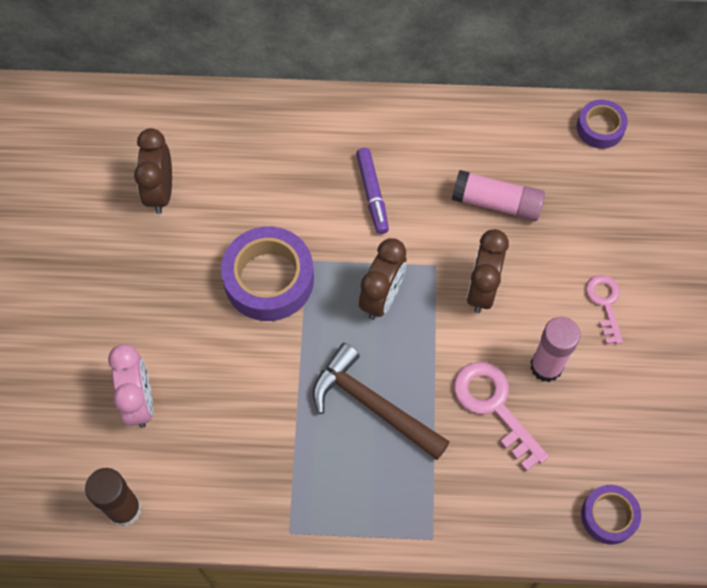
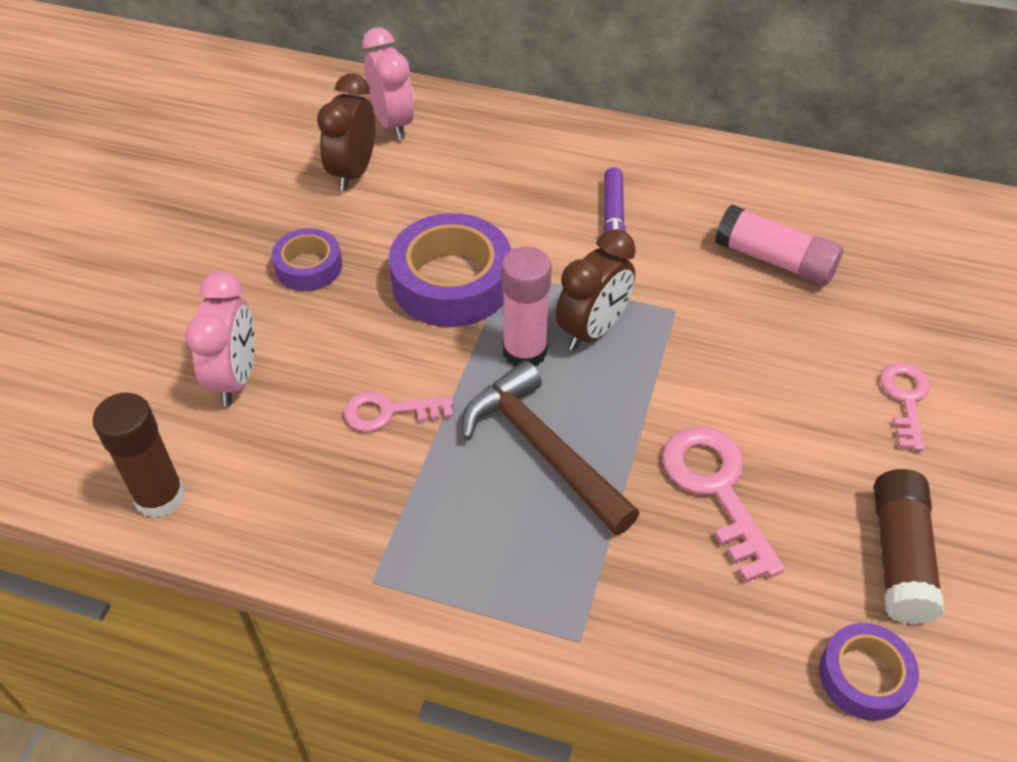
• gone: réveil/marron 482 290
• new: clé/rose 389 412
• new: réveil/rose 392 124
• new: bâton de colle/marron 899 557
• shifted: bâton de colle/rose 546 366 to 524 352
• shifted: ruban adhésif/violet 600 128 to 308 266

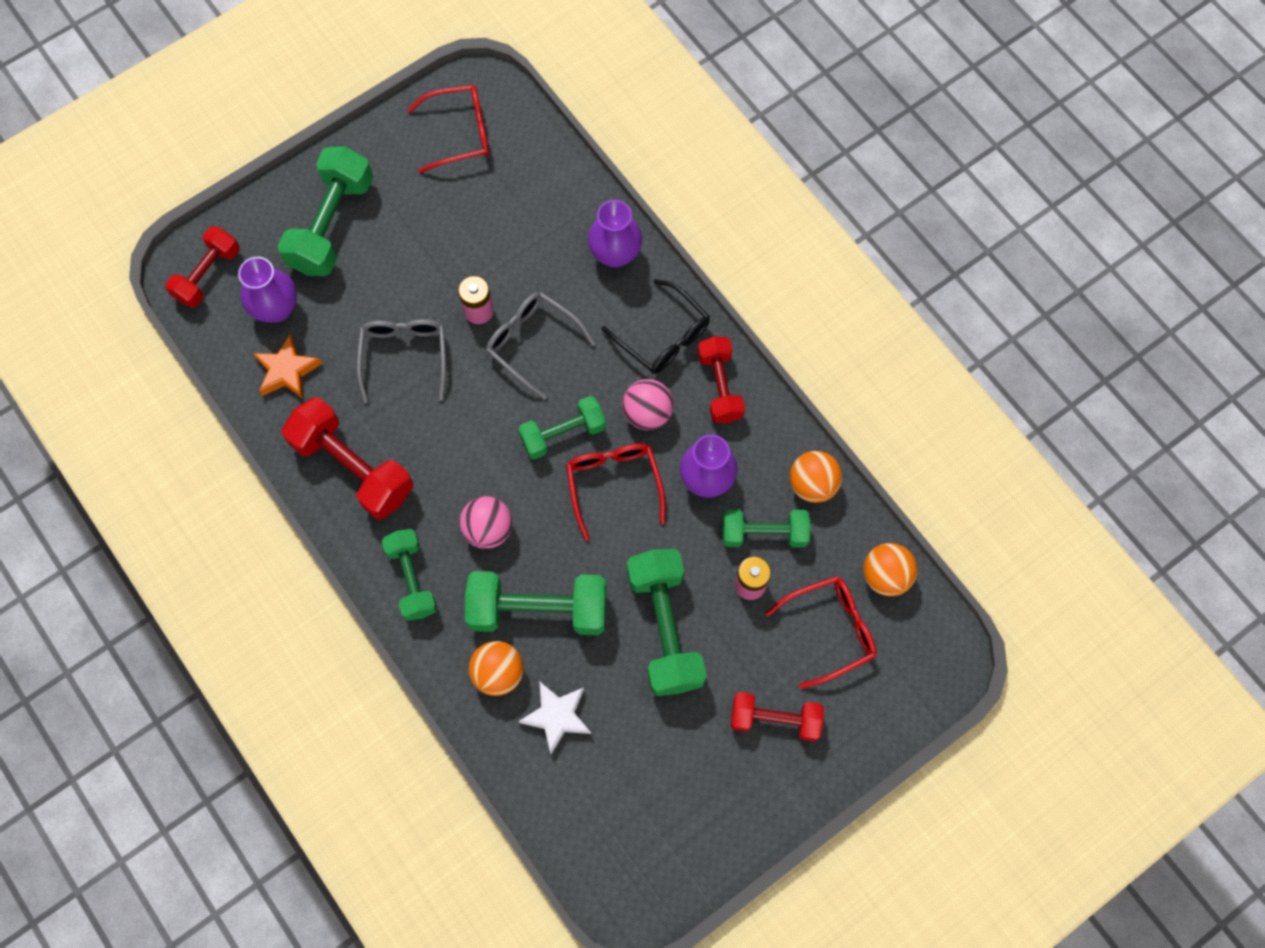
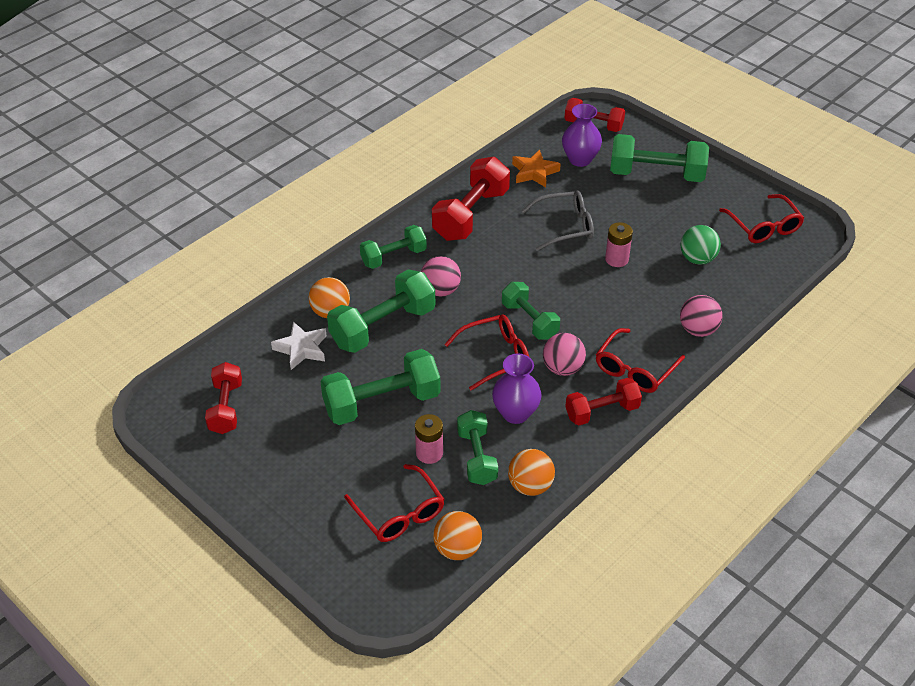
• gone: lunettes/gris 533 343
• new: balle/vert 697 259
• shifted: haltère/rouge 775 719 to 226 408
• swapped: vase/violet 615 254 to balle/rose 698 330
• repainted: lunettes/noir 663 336 to lunettes/rouge 635 369
• rotated: haltère/vert 538 610 = 383 327 60 degrees clockwise

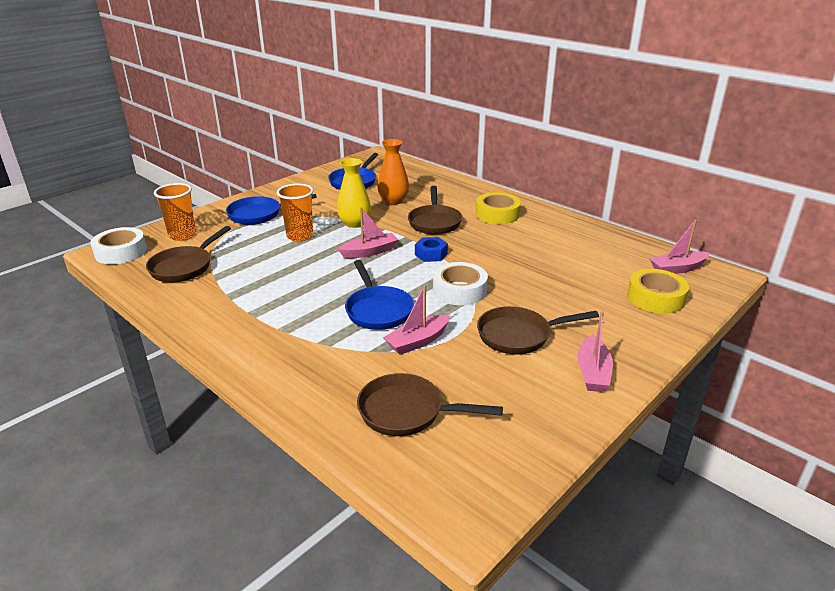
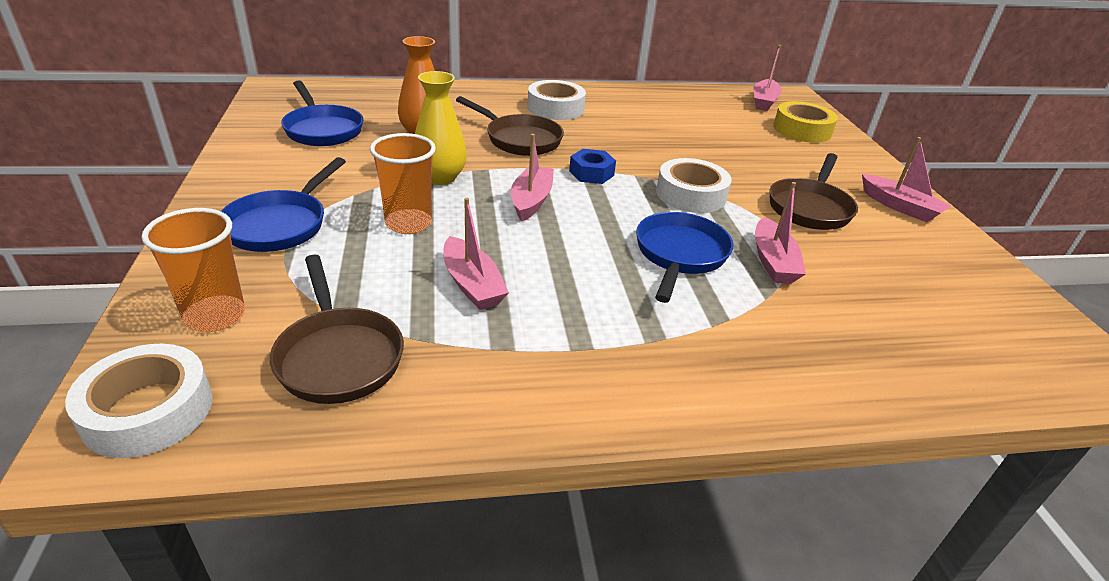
• gone: poêle/marron 407 412
• new: bateau/rose 472 284
• repainted: ruban adhésif/jaune 497 214 to ruban adhésif/blanc 555 108
• rotated: poêle/bleu 378 310 = 680 255 90 degrees counterclockwise

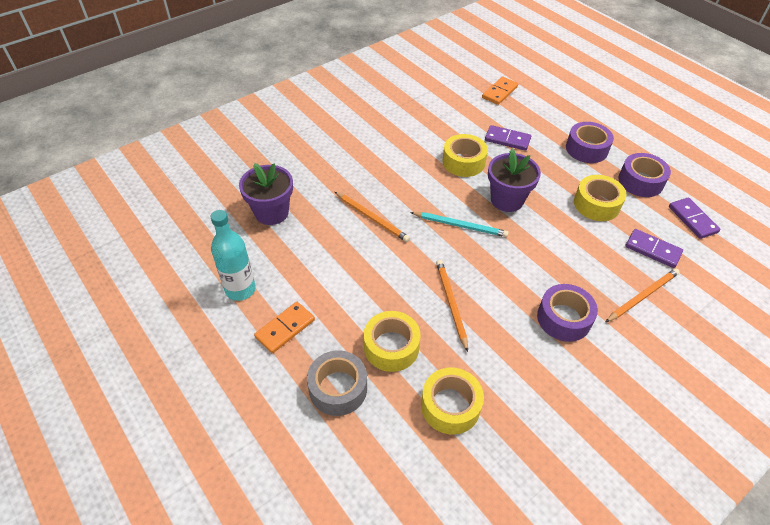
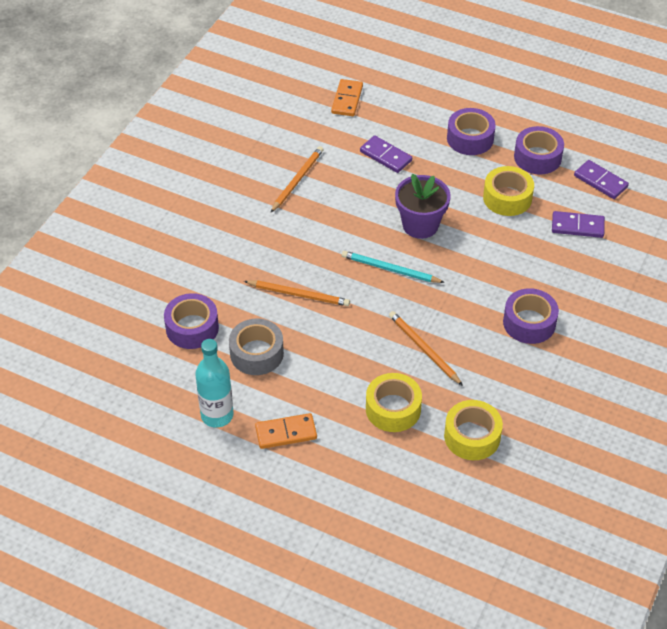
• gone: ruban adhésif/jaune 463 162
• shifted: ruban adhésif/gris 338 388 to 256 353
• shifted: crayon/orange 642 296 to 297 180
• swapped: pot de fleurs/violet 271 212 to ruban adhésif/violet 192 328
• rotated: domino/orange 285 328 = 286 433 60 degrees clockwise
• rotated: crayon/turquoise 460 225 = 390 269 150 degrees counterclockwise
• rotated: domino/violet 507 140 = 385 156 45 degrees clockwise

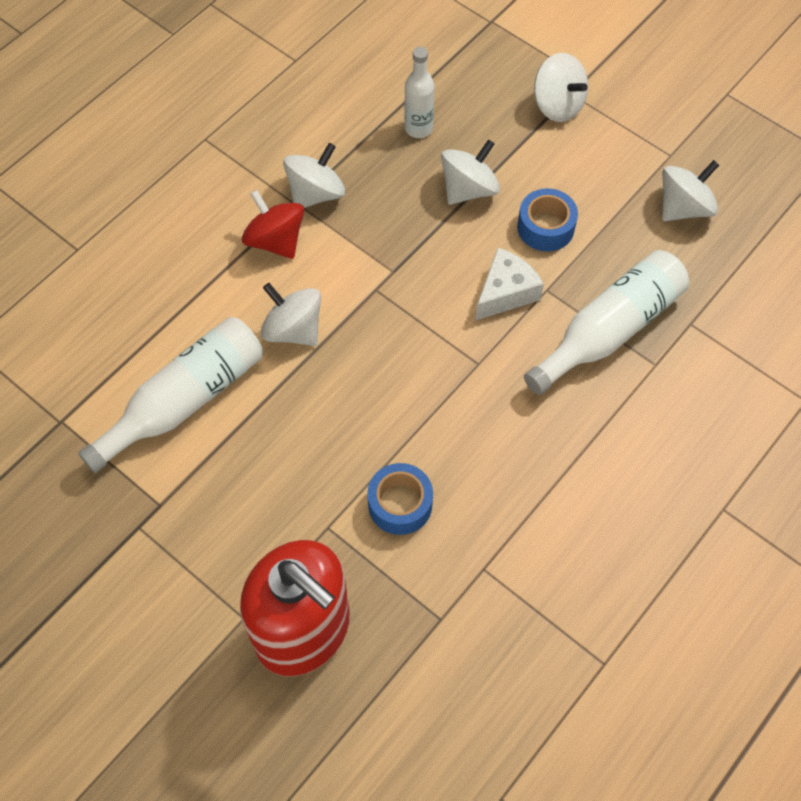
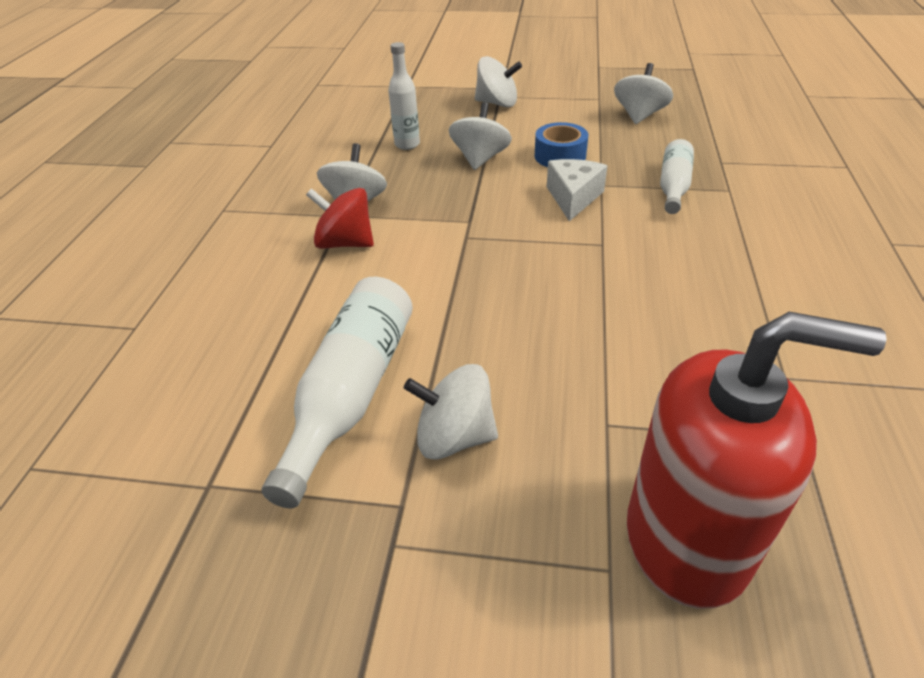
• gone: ruban adhésif/bleu 400 504
• shifted: toupie/blanc 293 329 to 454 437
• scaled: bouteille/blanc 609 330 = 673 186 x0.60

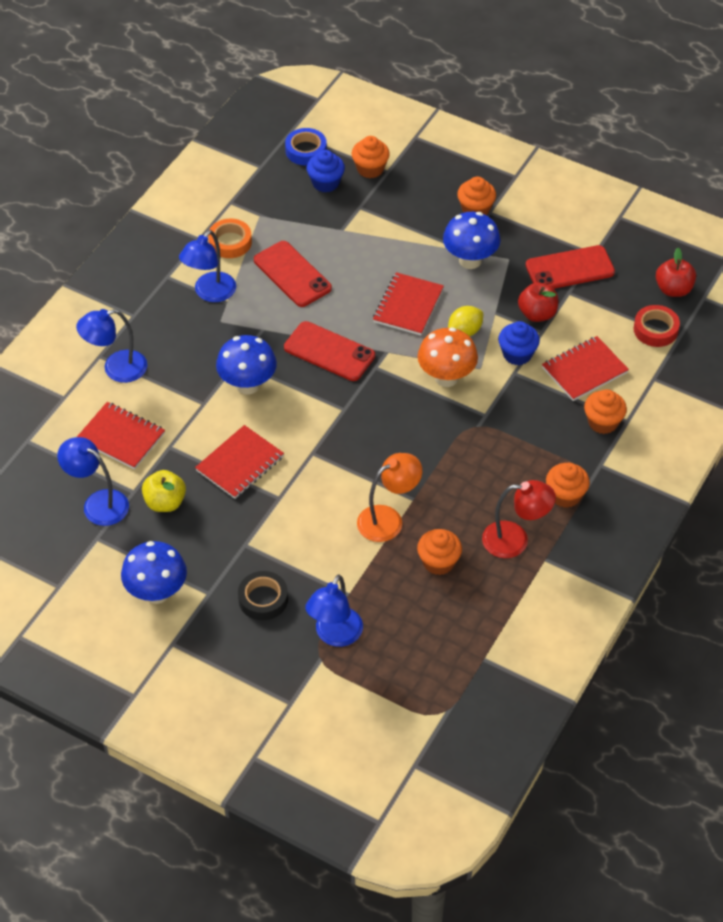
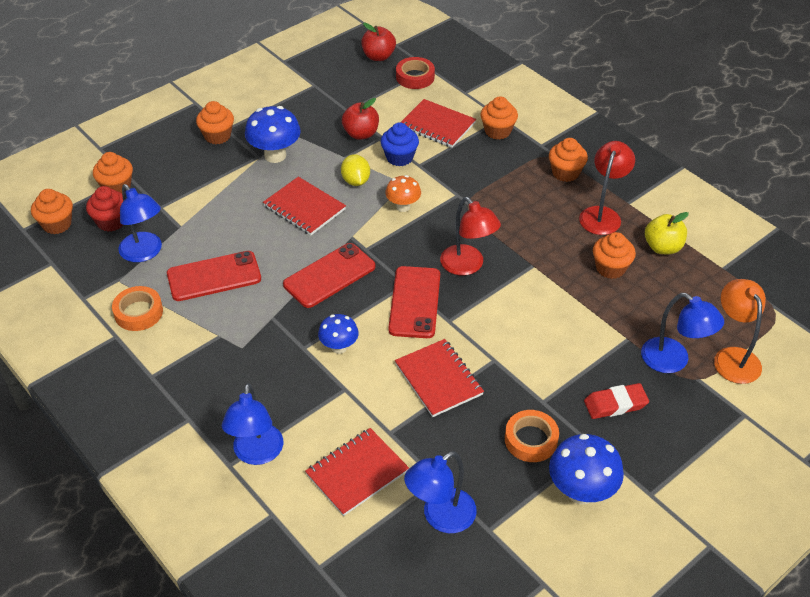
• new: lampe/rouge 467 266
• new: ruban adhésif/orange 531 440
• shifted: pomme/jaune 165 502 to 662 247
• shifted: lampe/bleu 210 293 to 145 253
• shifted: lampe/orange 388 519 to 733 357
• shifted: téléphone/rouge 569 269 to 414 302
• swapped: ruban adhésif/noir 263 599 to gomme/rouge 615 404
• swapped: ruban adhésif/bleu 306 150 to muffin/orange 57 224
• repainted: muffin/bleu 325 183 to muffin/rouge 111 222
• rotated: carnet/rouge 584 370 = 437 125 45 degrees counterclockwise
• scaled: champignon/bleu 247 385 = 339 347 x0.62
• scaled: champignon/orange 446 377 = 403 207 x0.62

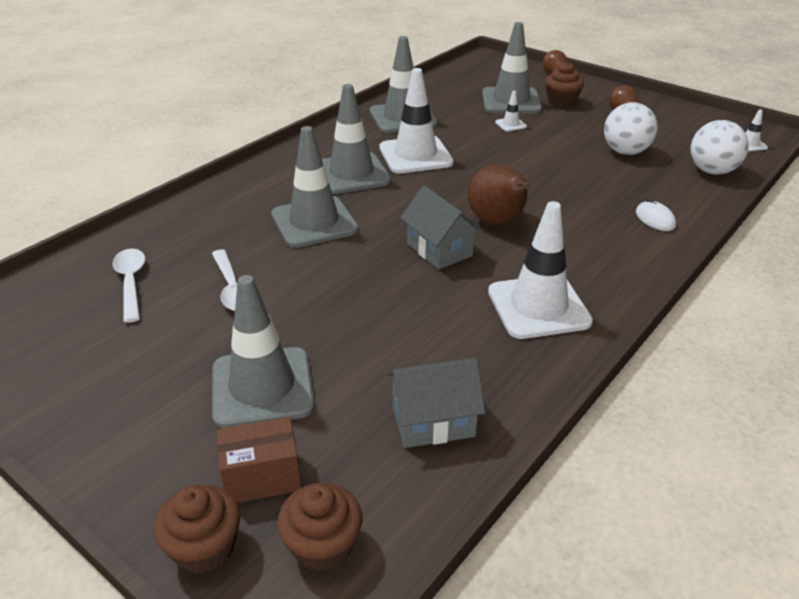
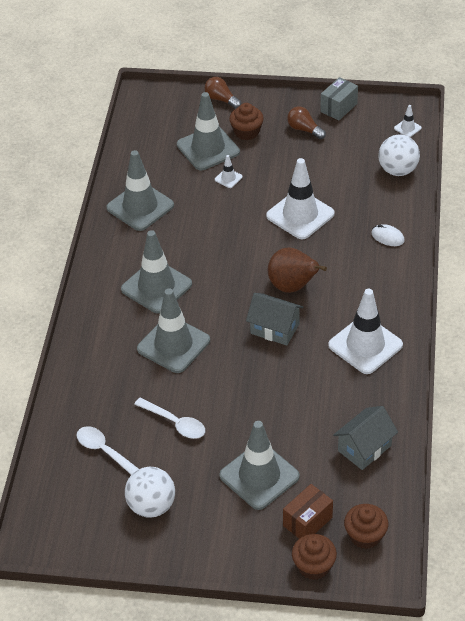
• new: boîte/gris 338 108
• shifted: cône de chantier/blanc 415 155 to 300 215
• shifted: balle/blanc 625 152 to 151 506

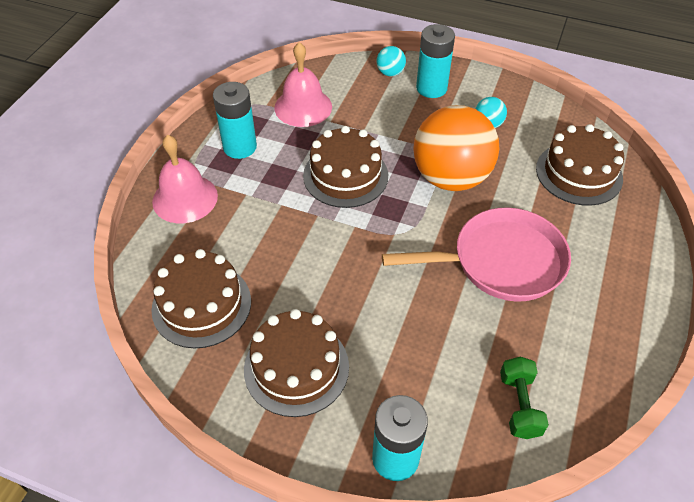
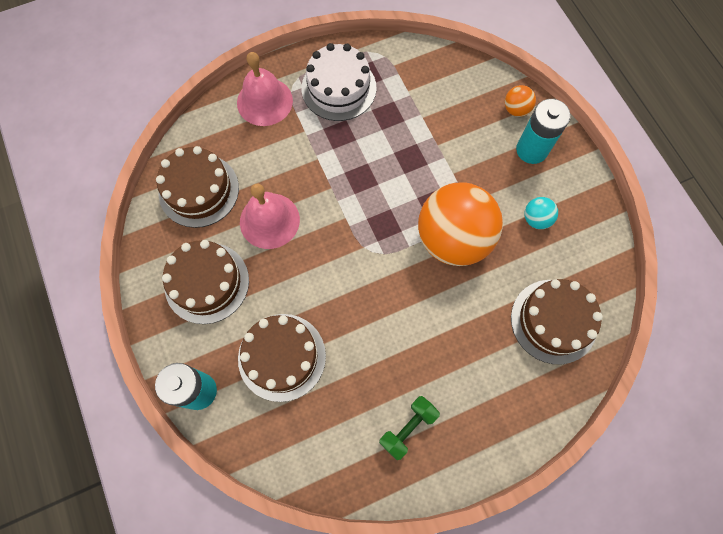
• gone: poêle/rose 501 262
• shifted: cloche/rose 303 107 to 269 220
• shifted: gâteau/marron 345 175 to 282 357
• shifted: haltère/vert 519 405 to 408 428
• swapped: pile/turquoise 240 147 to gâteau/blanc 339 88
• repainted: balle/turquoise 390 73 to balle/orange 516 109

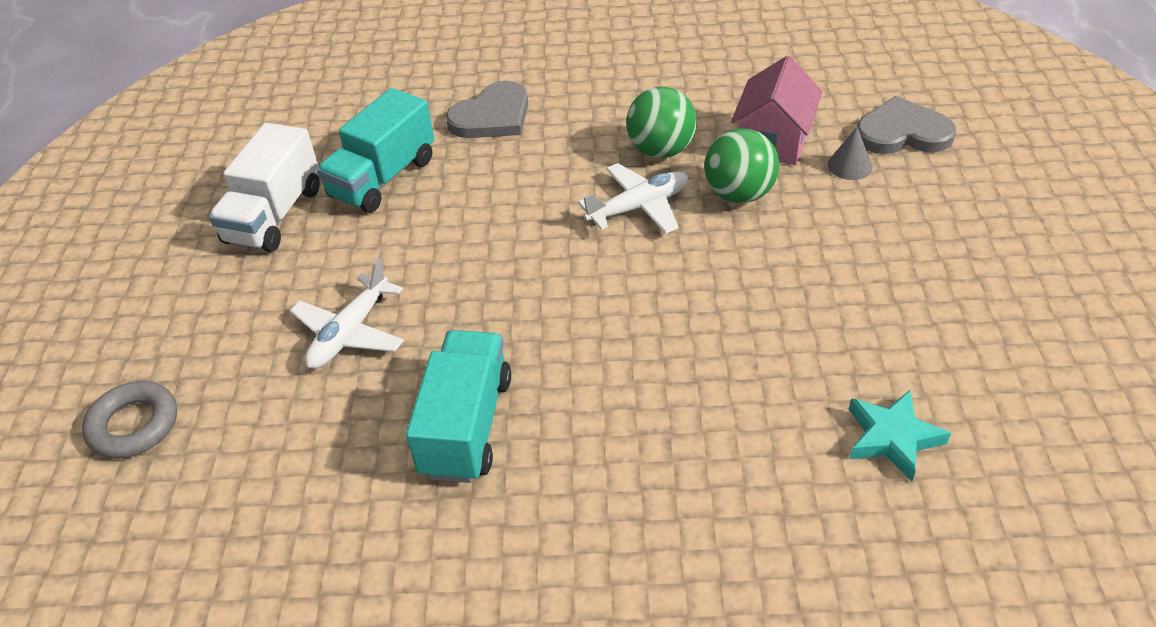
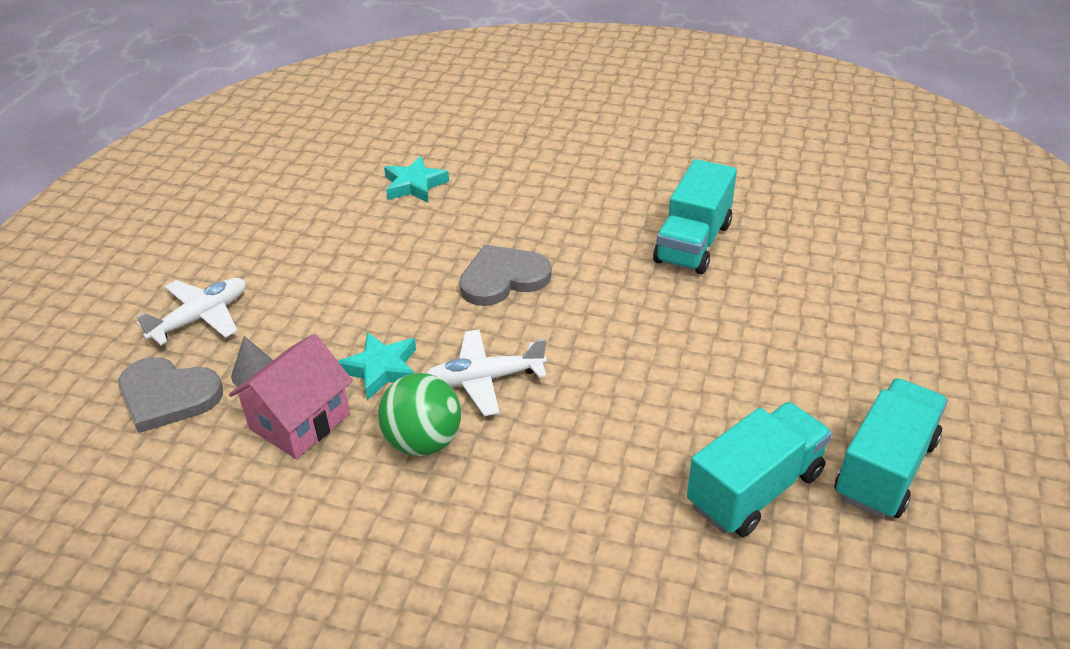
• gone: anneau/gris 134 425
• shifted: avion/blanc 349 333 to 201 317
• shifted: cœur/gris 492 116 to 503 278
• swapped: balle/vert 739 194 to étoile/turquoise 381 369
• repainted: camion/blanc 274 215 to camion/turquoise 885 469

